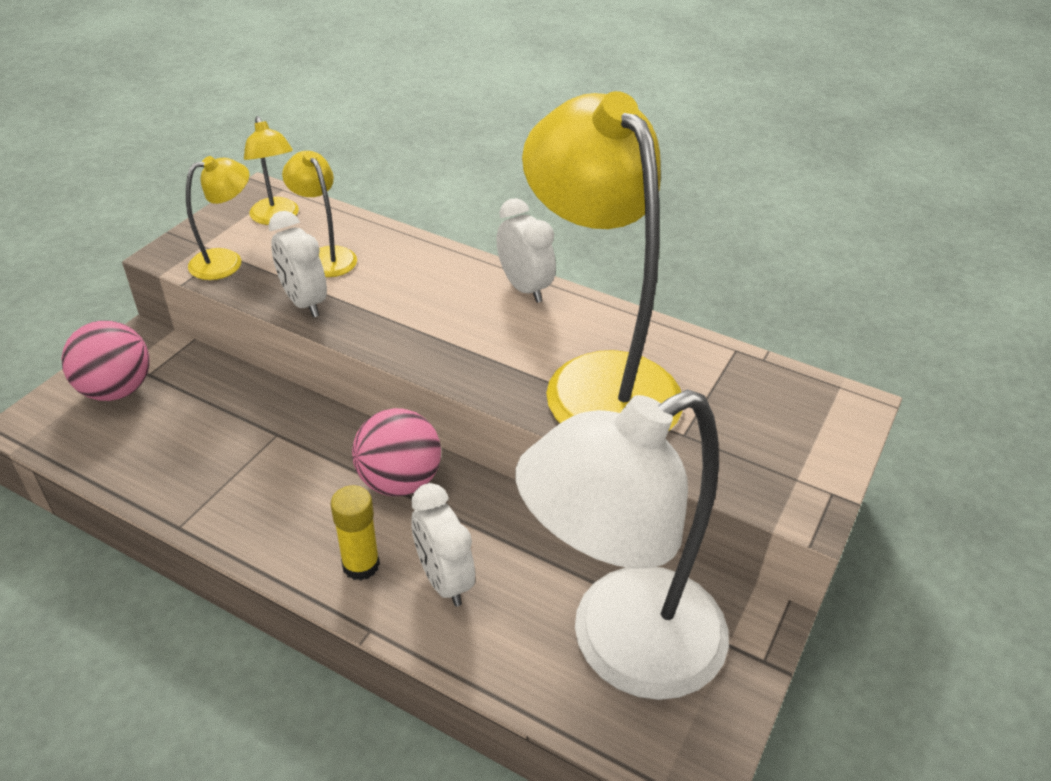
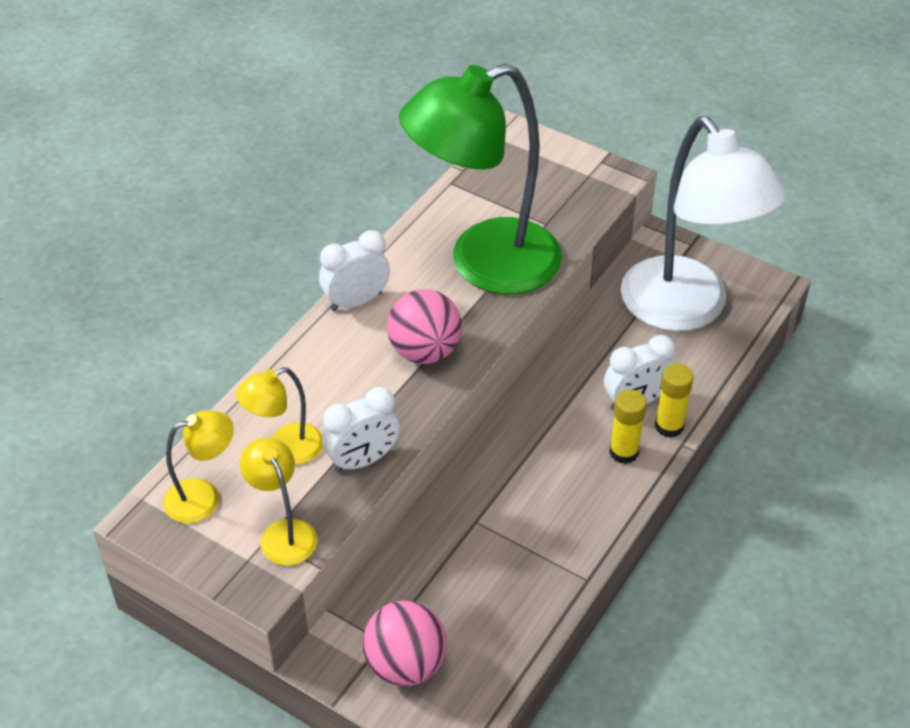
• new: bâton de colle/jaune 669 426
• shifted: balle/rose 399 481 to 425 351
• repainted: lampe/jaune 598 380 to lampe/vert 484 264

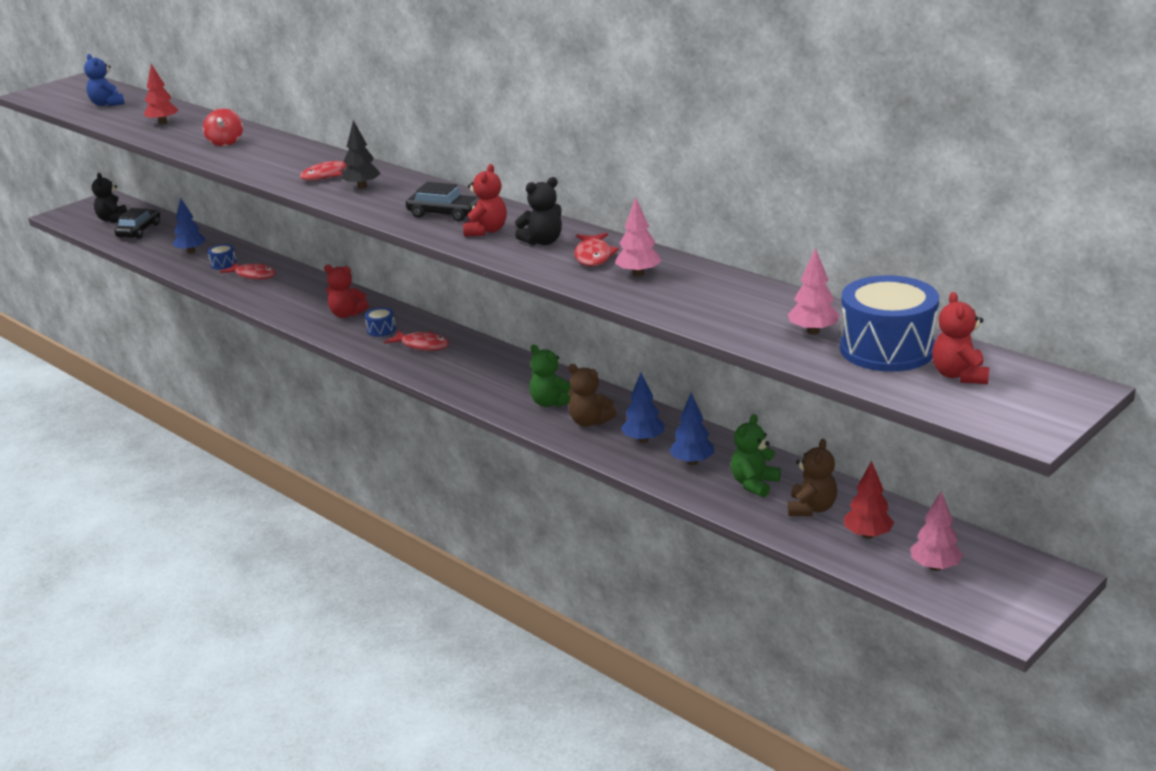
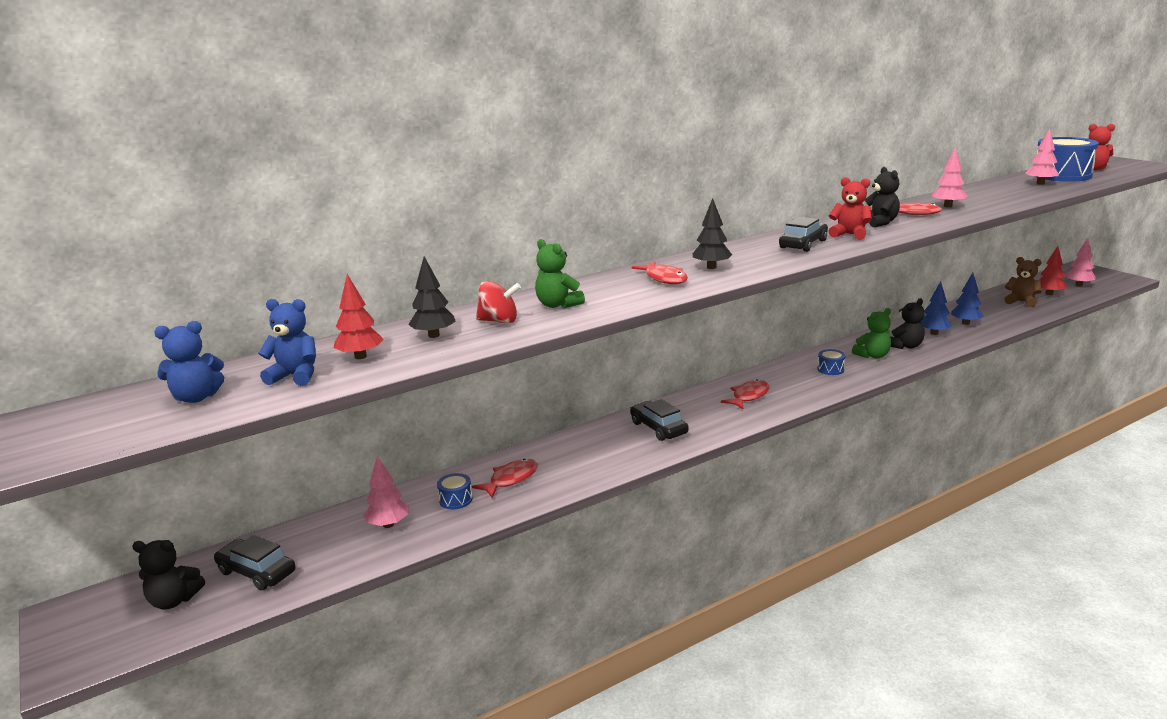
• new: ours en peluche/bleu 295 376
• new: arbre/noir 434 335
• shifted: tambour/bleu 381 330 to 830 369
• shifted: ours en peluche/vert 754 484 to 558 305
• swapped: ours en peluche/rouge 347 314 to voiture/noir 658 428
• repainted: arbre/bleu 191 251 to arbre/rose 388 524
• repainted: ours en peluche/marron 589 422 to ours en peluche/noir 905 346

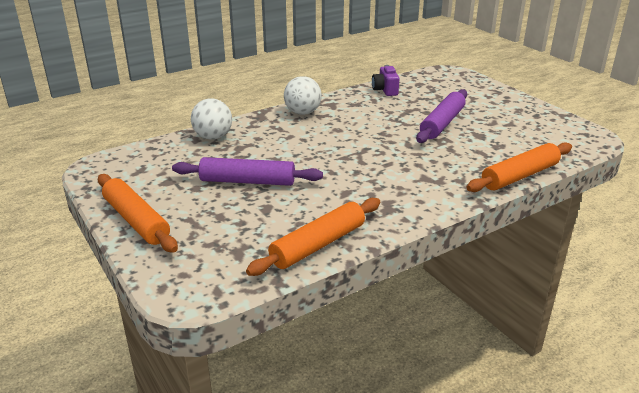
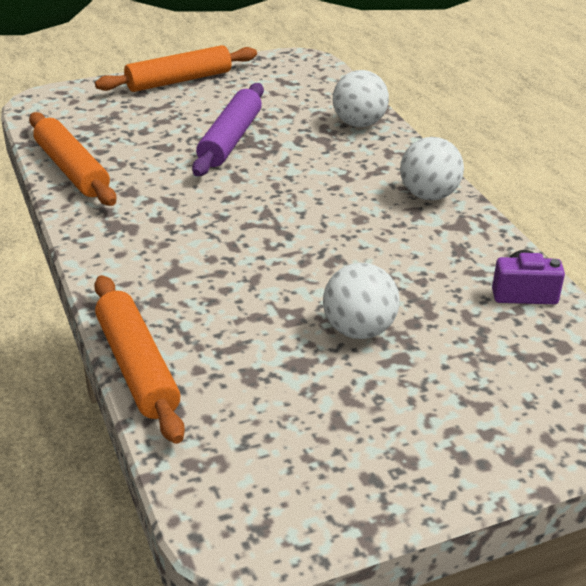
• swapped: rouleau à pâtisserie/violet 442 123 to balle/blanc 359 330

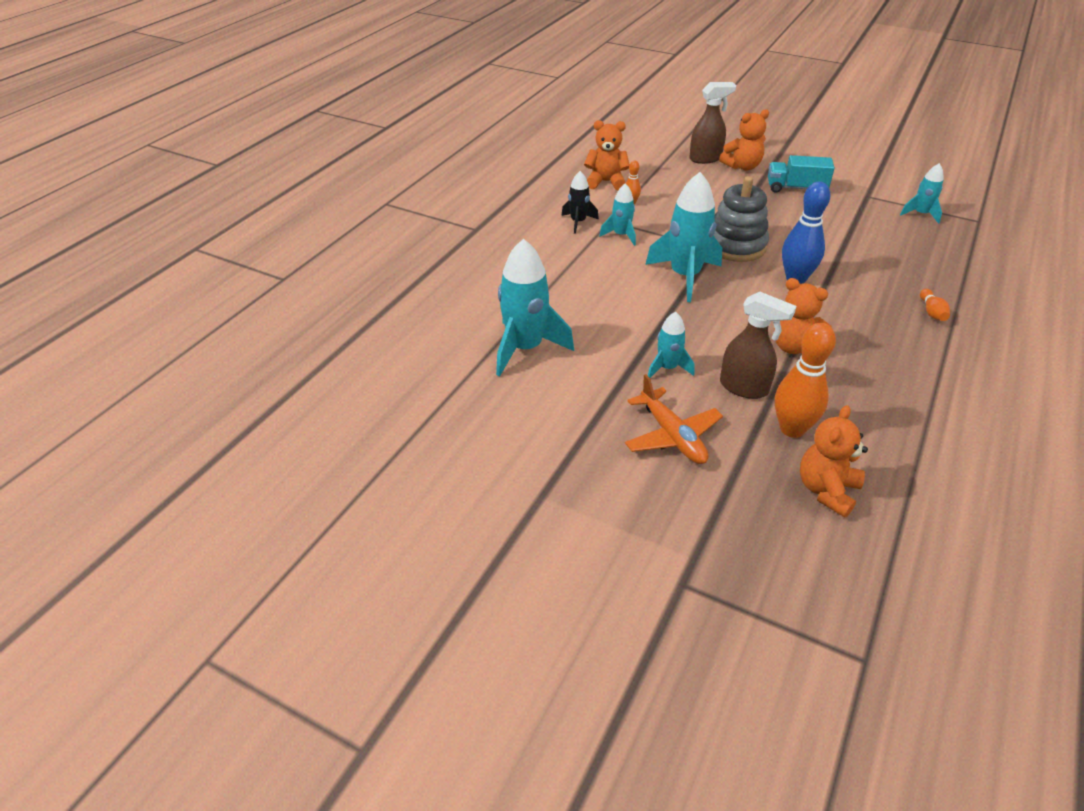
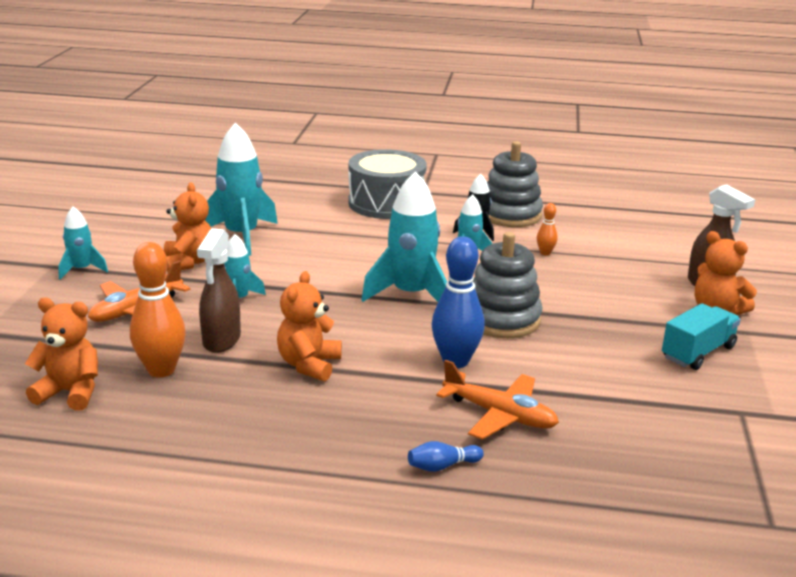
• new: tambour/gris 386 203
• new: avion/orange 499 415
• new: jouet à empiler/gris 510 215
• shifted: ours en peluche/orange 606 182 to 189 262
• shifted: fusée/turquoise 920 214 to 81 270
• repainted: quille/orange 931 312 to quille/bleu 442 466
• rotated: camion/turquoise 796 188 = 698 352 60 degrees clockwise

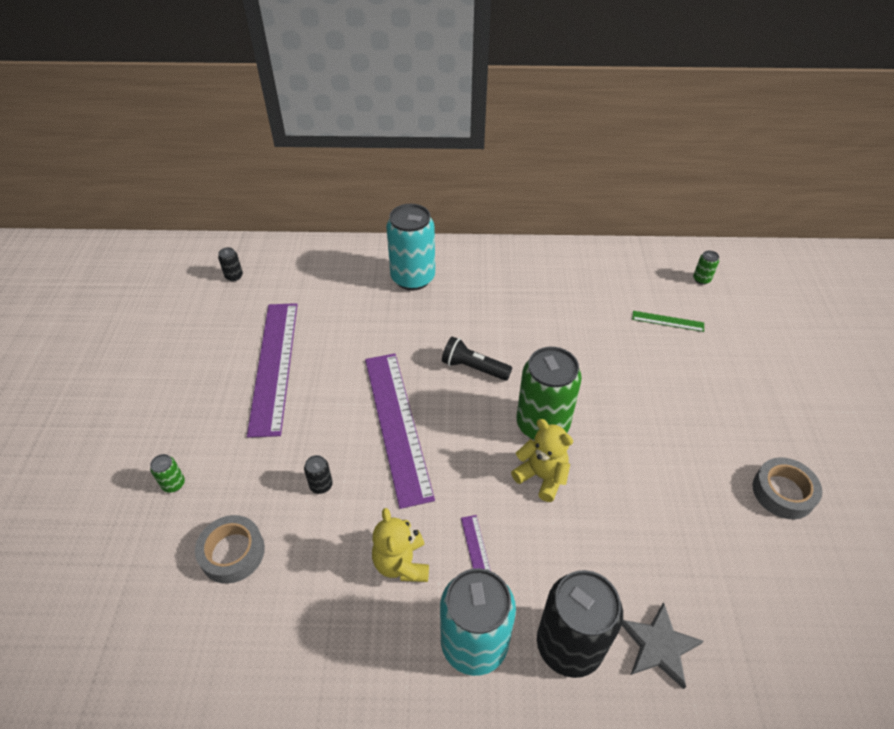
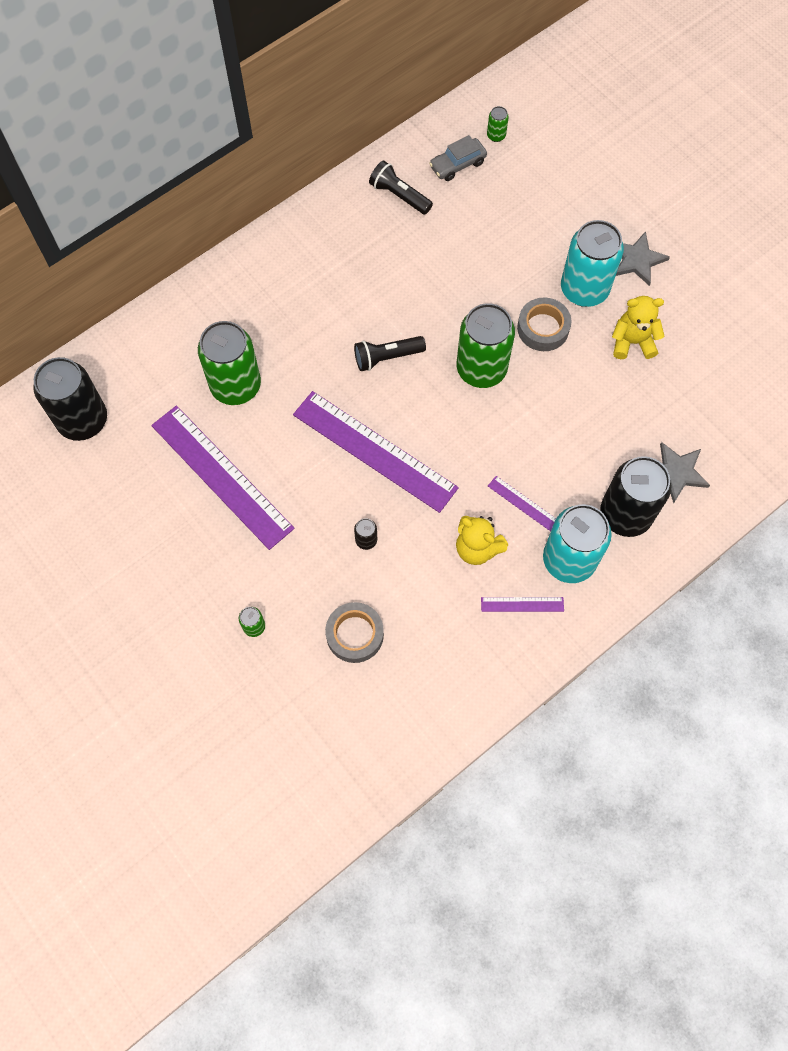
• gone: règle/vert 668 321
• new: canette/vert 236 386
• new: lampe de poche/noir 399 195
• new: voiture/gris 457 164
• new: règle/violet 522 604
• new: étoile/gris 637 260
• shifted: canette/turquoise 413 278 to 584 289
• shifted: ours en peluche/jaune 542 476 to 632 342
• shifted: ruban adhésif/gris 783 492 to 543 328
• scaled: canette/noir 234 276 = 83 420 x2.45

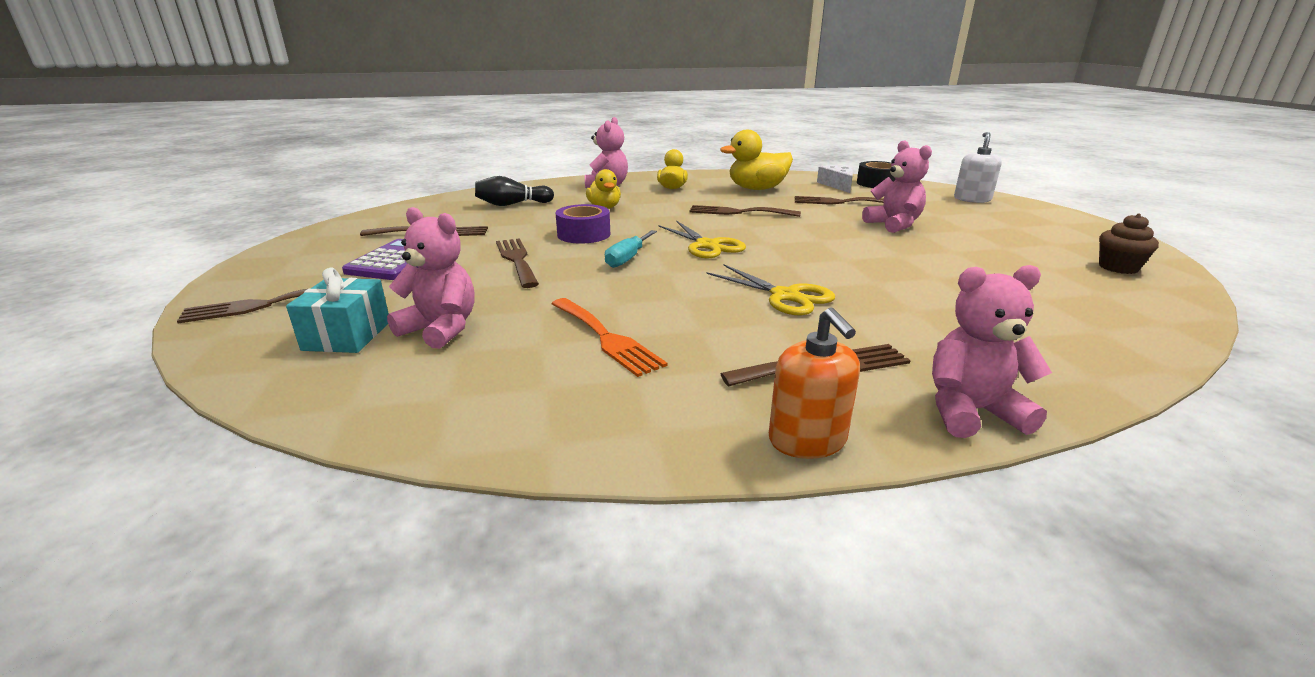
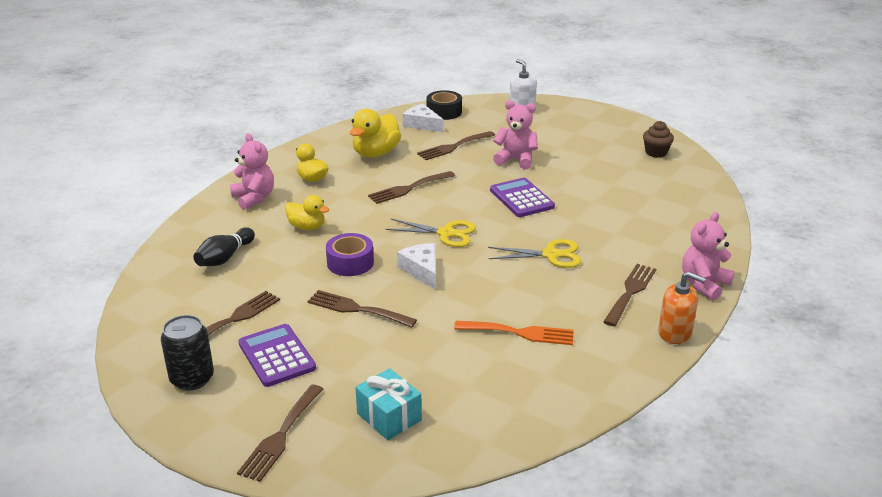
• gone: ours en peluche/rose 441 329
• new: canette/noir 192 378
• new: calculatrice/violet 521 198
• swapped: tournevis/turquoise 627 258 to fromage/blanc 422 270

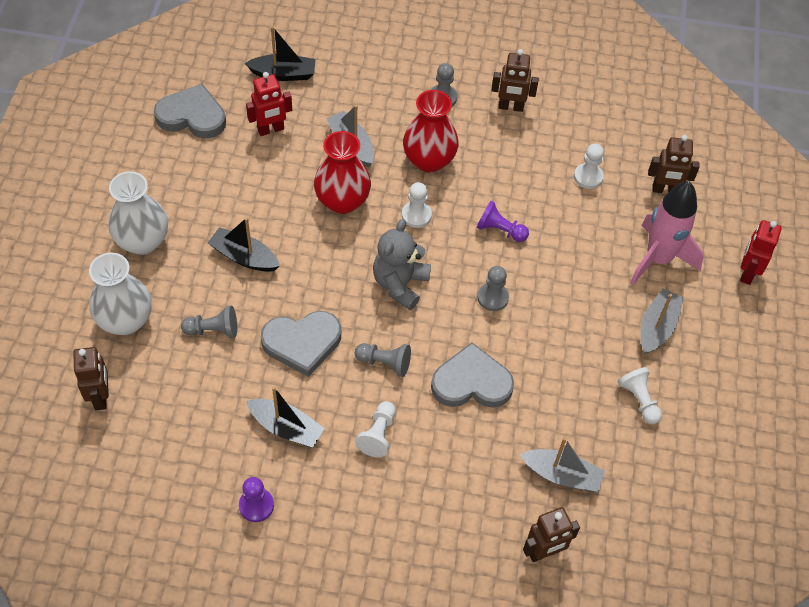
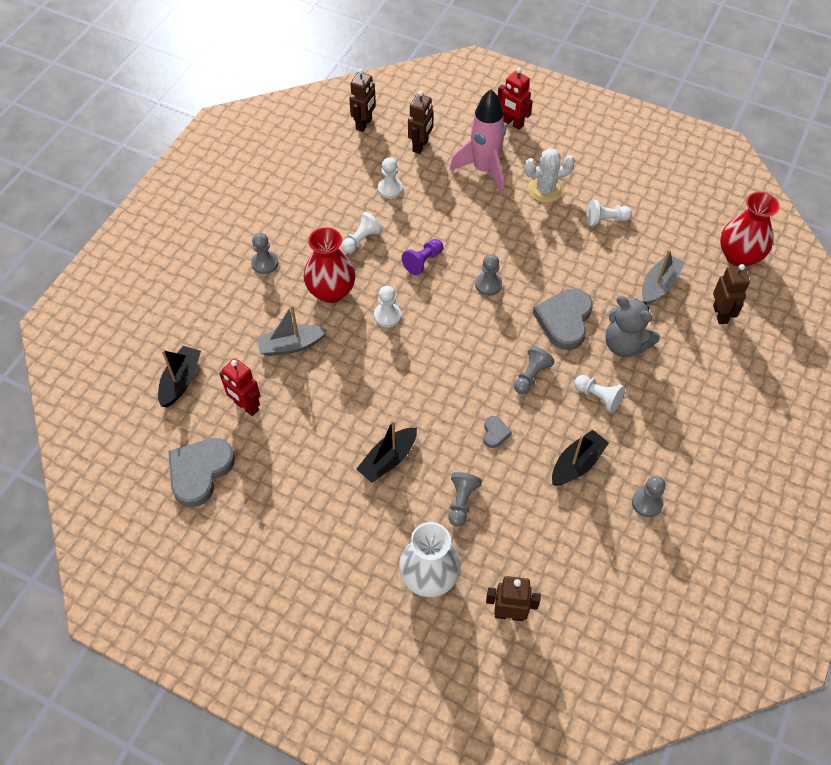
• gone: vase/blanc 143 241
• new: pion/blanc 361 240
• shifted: vase/rouge 342 201 to 739 256
• shifted: ours en peluche/gris 400 284 to 625 344
• shifted: robot/marron 510 107 to 364 124
• swapped: bateau/gris 657 327 to cactus/blanc 545 190
• repainted: pion/violet 256 505 to pion/gris 647 503
• rotated: robot/rouge 271 130 = 246 406 135 degrees clockwise
• scaled: cœur/gris 302 343 = 495 433 x0.46

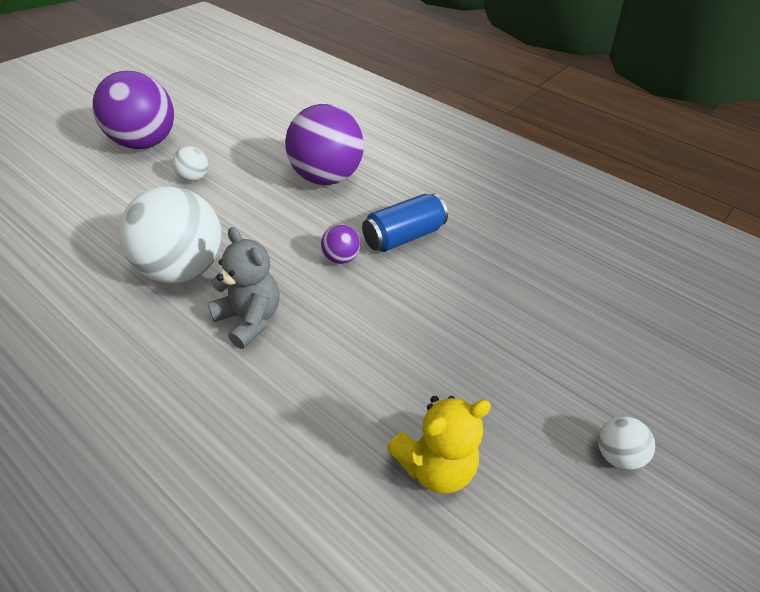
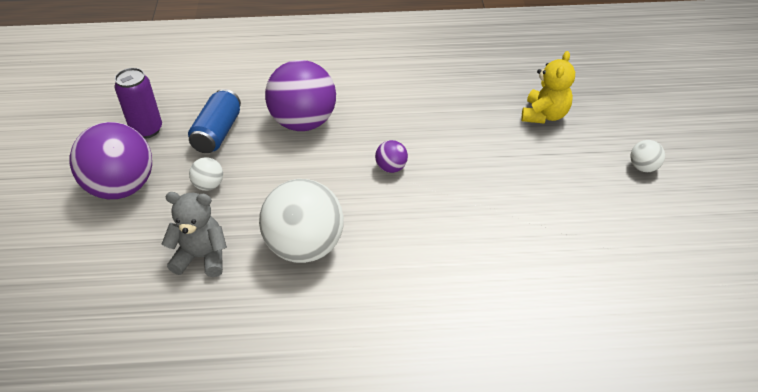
• new: canette/violet 147 130
• shifted: ours en peluche/gris 249 319 to 202 257
• shifted: canette/bleu 403 236 to 217 133
• shifted: ours en peluche/jaune 435 465 to 544 115

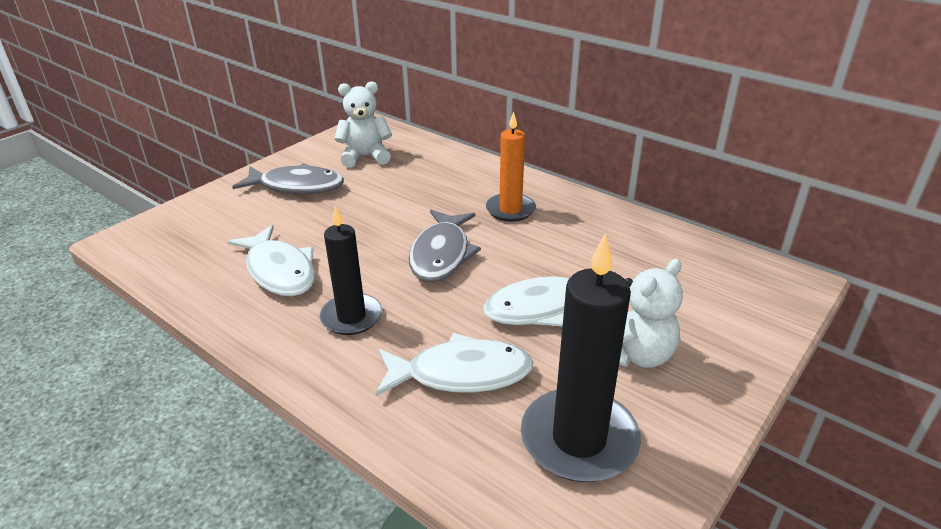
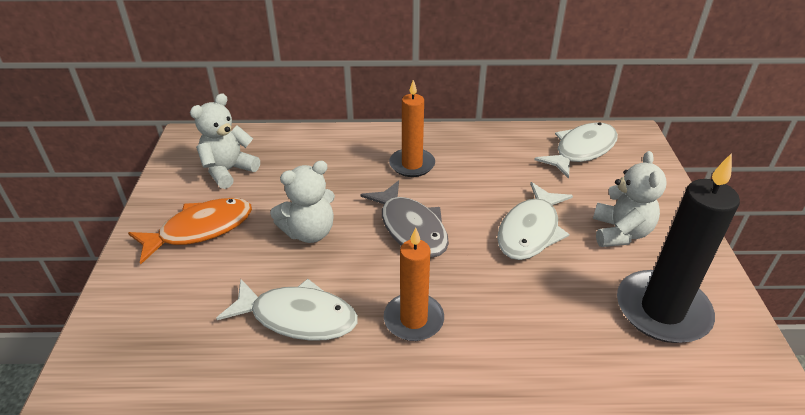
• new: ours en peluche/blanc 309 232
• shifted: poisson/blanc 461 373 to 581 150
• repainted: poisson/gris 297 186 to poisson/orange 200 229
• repainted: bougie/noir 351 317 to bougie/orange 413 319

